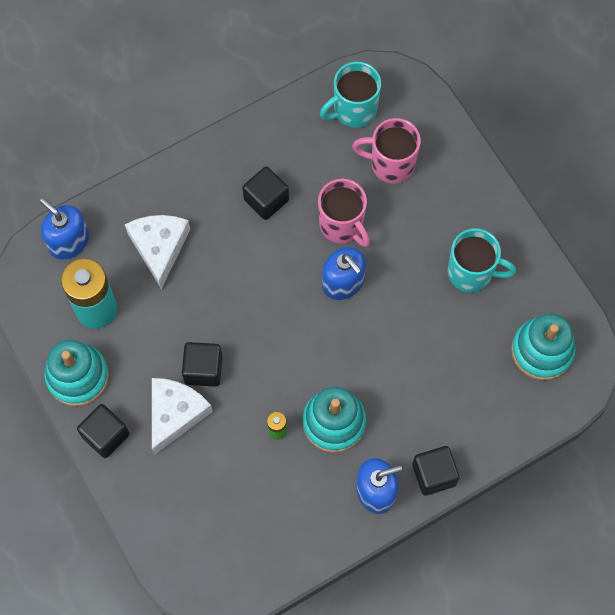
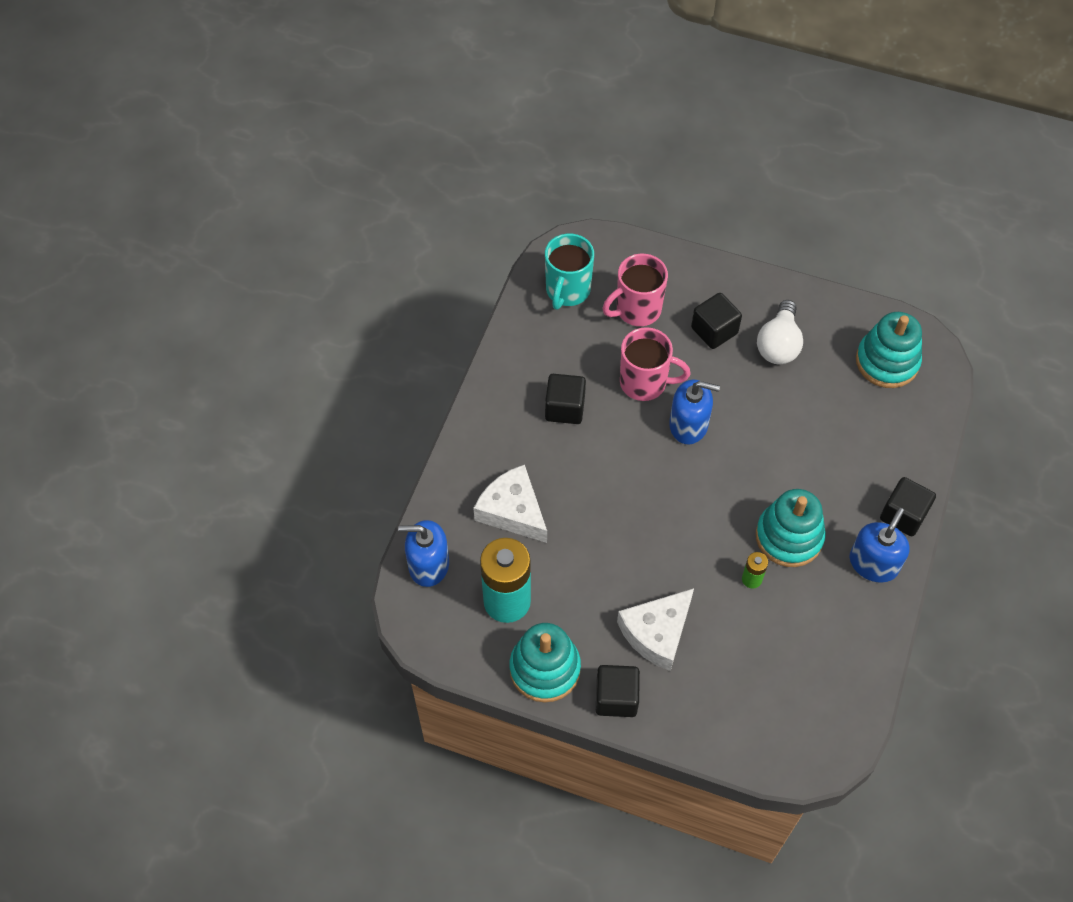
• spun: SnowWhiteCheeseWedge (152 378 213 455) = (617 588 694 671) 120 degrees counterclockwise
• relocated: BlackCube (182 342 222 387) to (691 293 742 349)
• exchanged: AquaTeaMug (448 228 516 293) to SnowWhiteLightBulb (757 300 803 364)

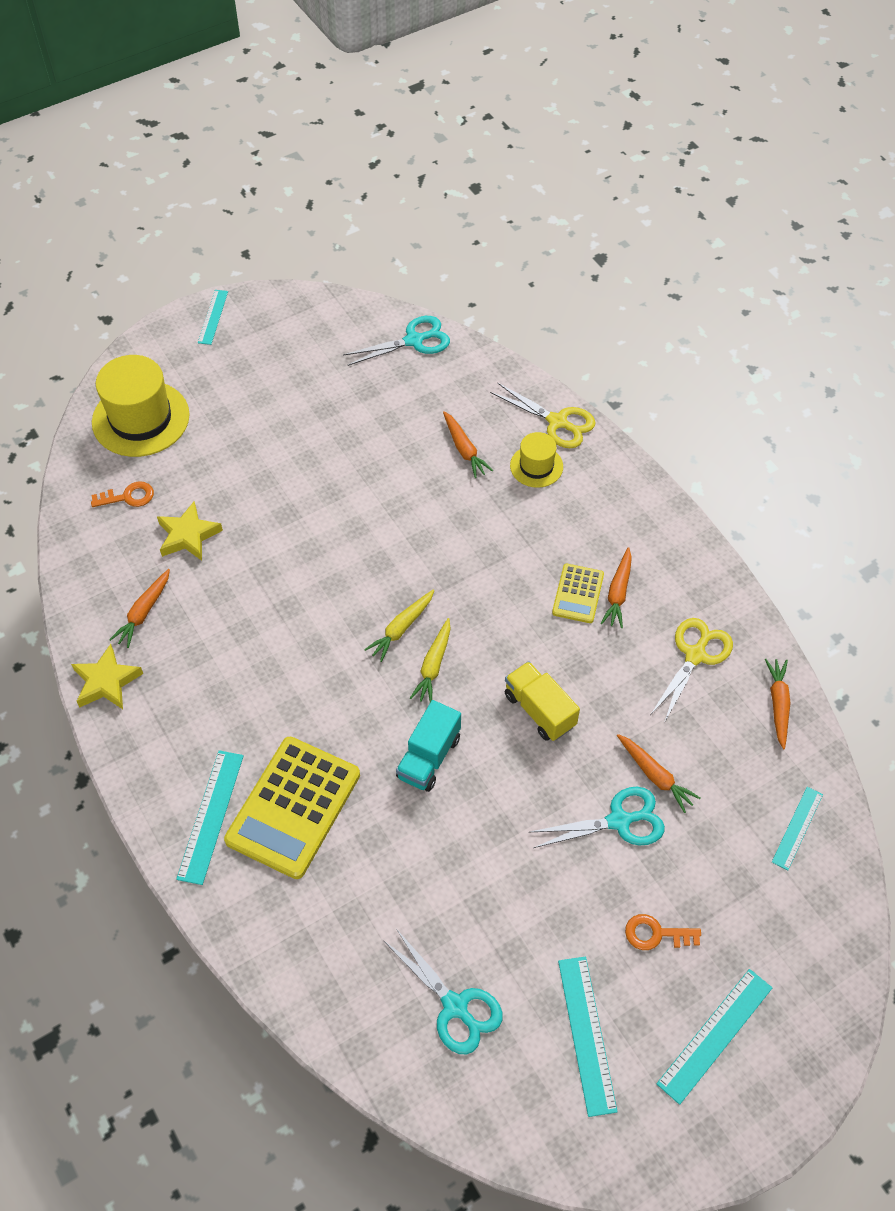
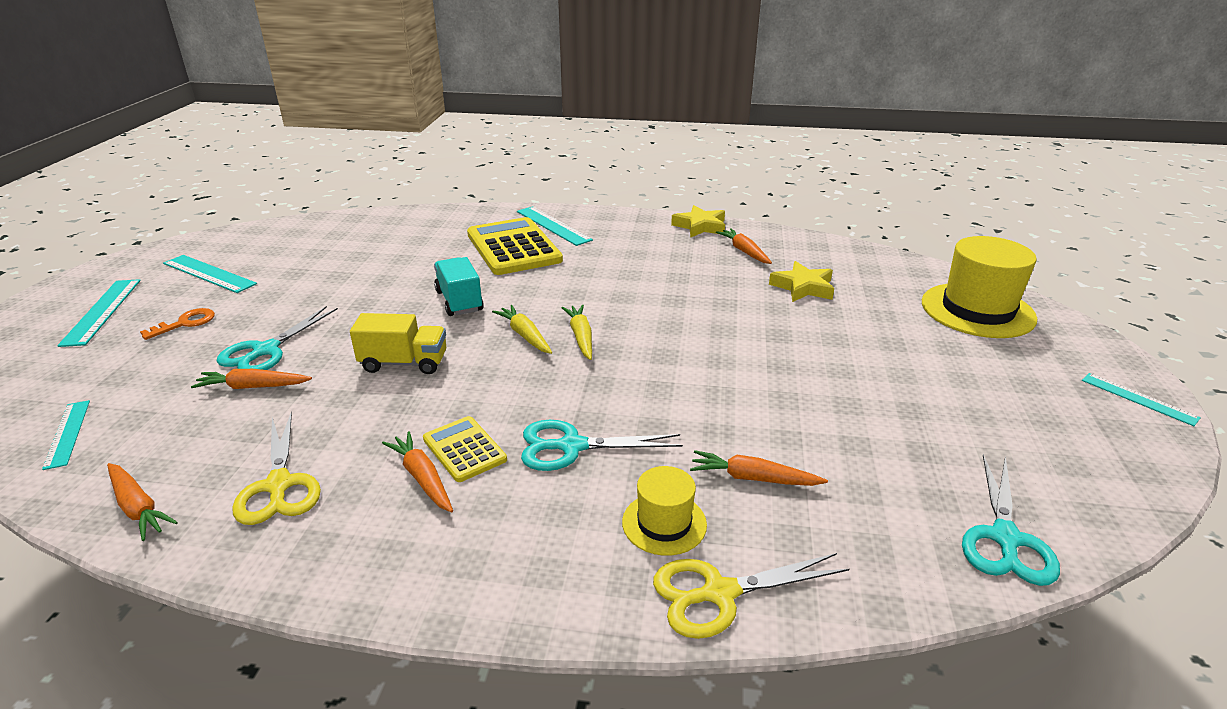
• missing: OrangeKey (91 481 154 507)
• relocated: AquaShears (383 930 503 1054) to (521 420 683 471)

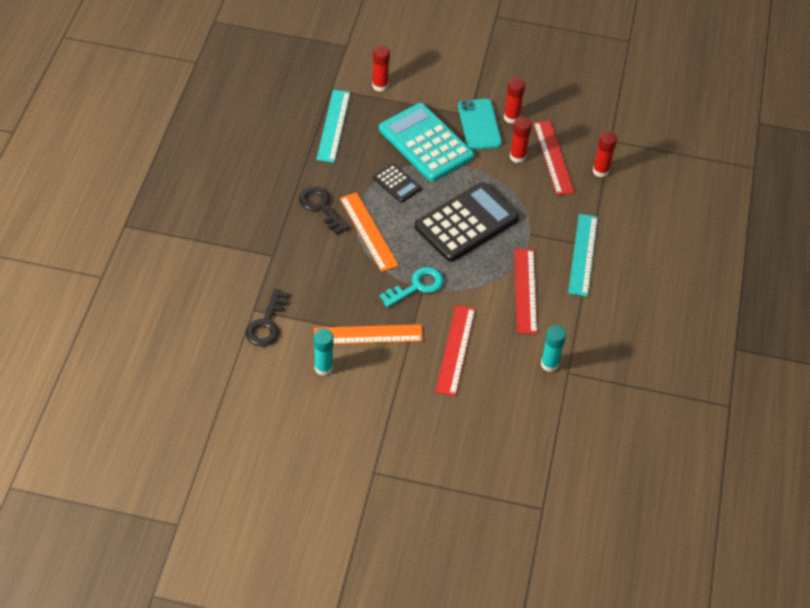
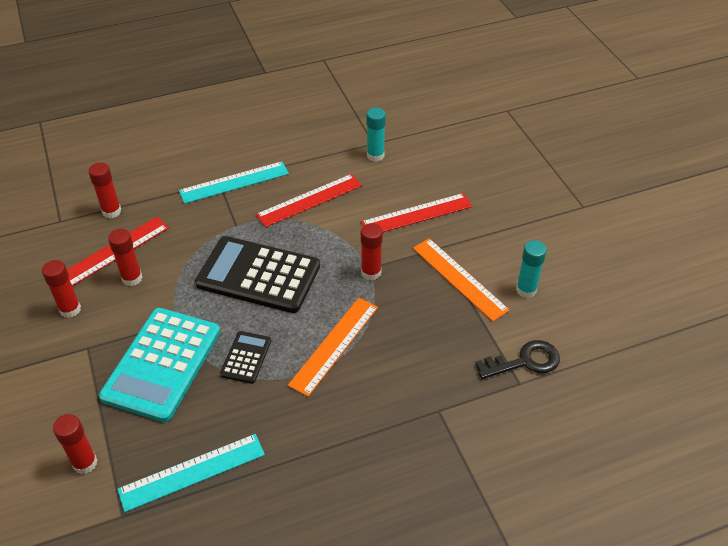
• missing: BlackKey (299 187 349 235)
• exchanged: AquaKey (380 267 444 307) to CrimsonStickOfGlue (361 223 383 281)
• missing: AquaSmartphone (458 99 502 150)

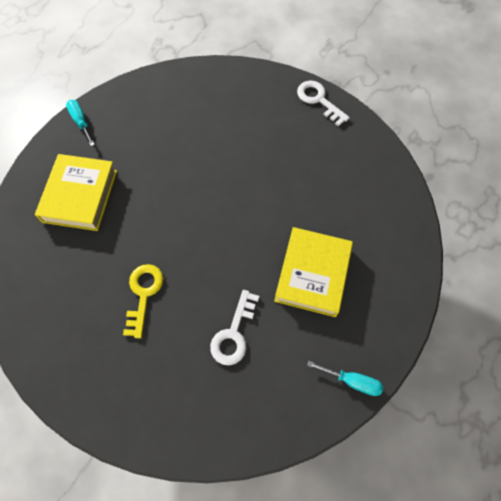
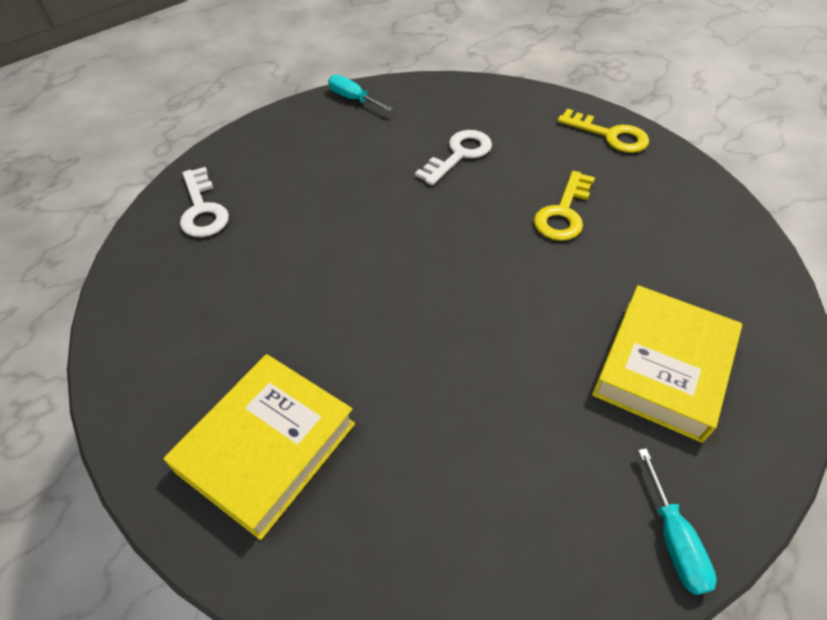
• relocated: YellowHardback (274 227 353 317) to (164 354 355 540)
• relocated: SnowWhiteKey (297 81 350 126) to (180 167 229 237)
• appeared: YellowKey (558 109 649 153)

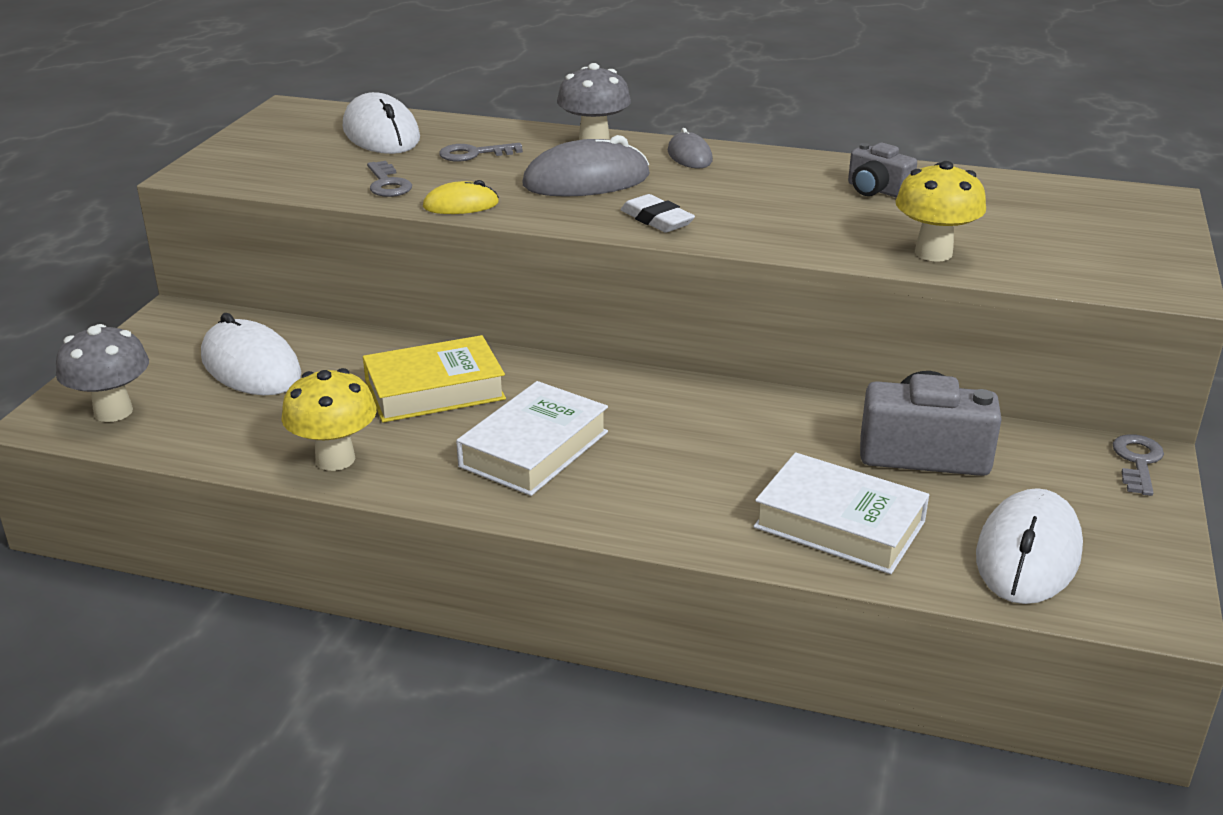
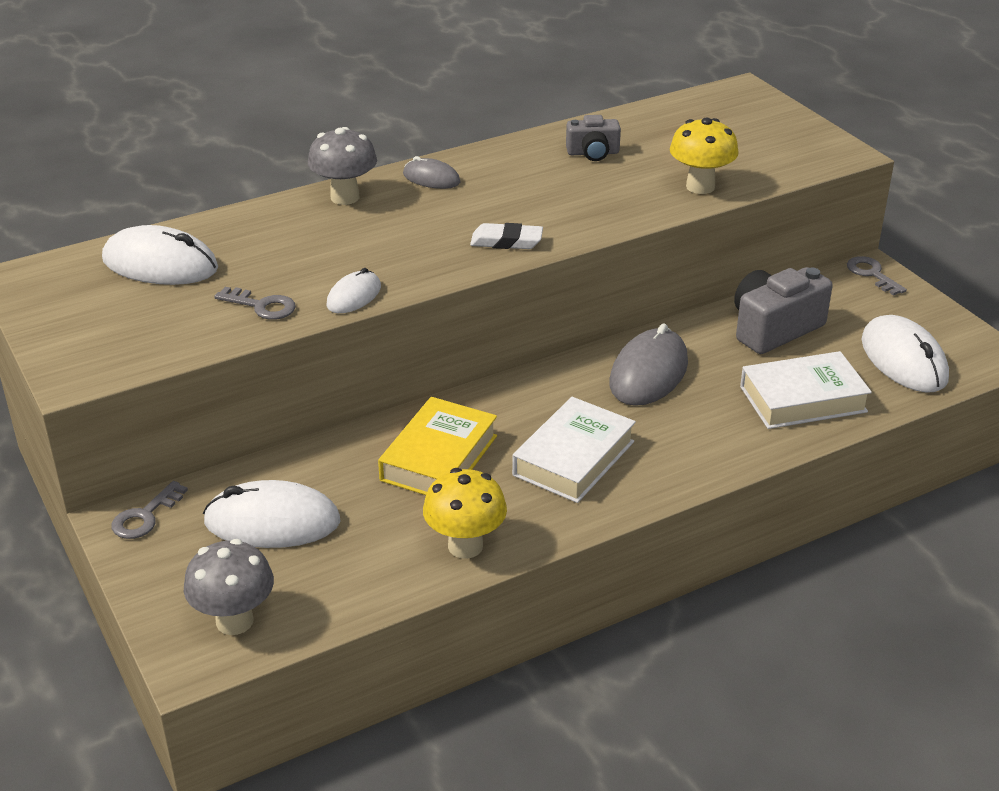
• colour: YellowMouse (423 180 499 214) to SnowWhiteMouse (326 268 381 313)
• relocated: AshGreyKey (439 143 523 162) to (112 481 188 539)
• spun: SnowWhiteHardback (456 381 608 496) = (512 397 636 503) 45 degrees clockwise
• relocated: AshGreyMouse (522 135 650 197) to (609 324 688 406)

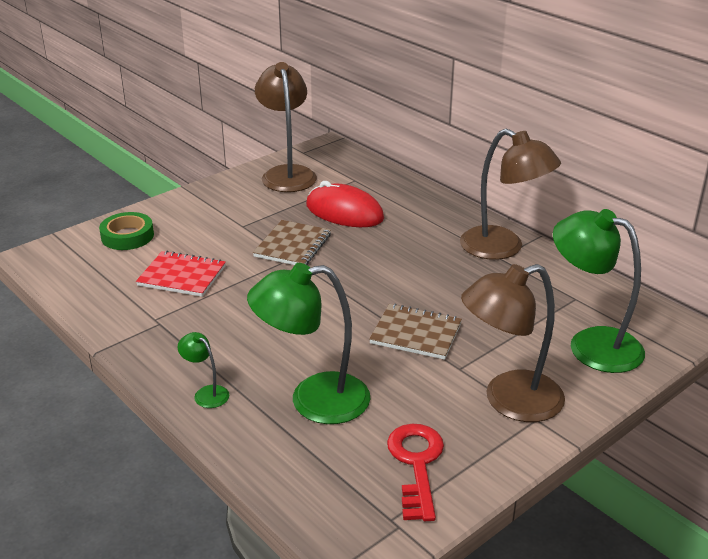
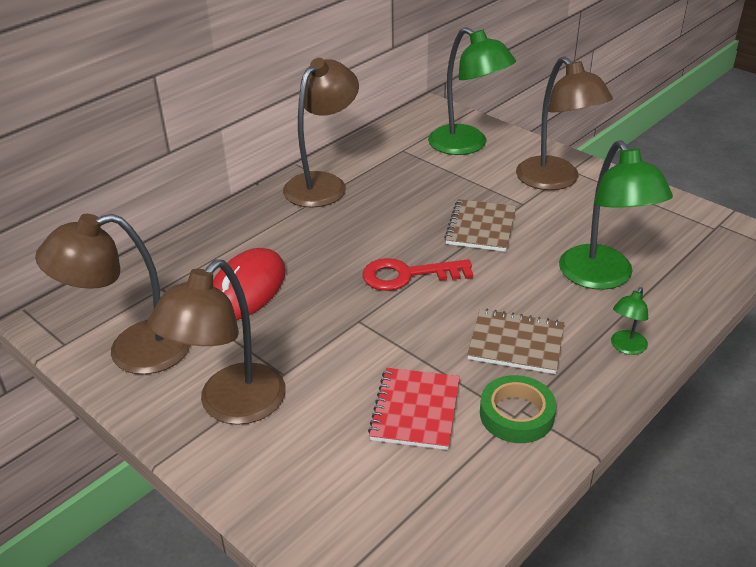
• relocated: GreenTape (99 212 154 250) to (480 375 556 443)
• relocated: BrownNotebook (253 220 331 265) to (467 308 564 374)
• relocated: CrimsonKey (387 424 444 521) to (363 258 473 291)
• spun: GreenLamp (553 209 645 373) = (428 27 516 155) 75 degrees counterclockwise
• appeared: BrownLamp (147 259 286 425)

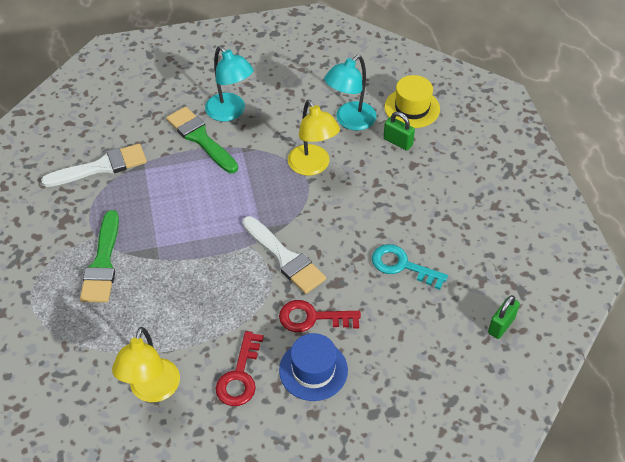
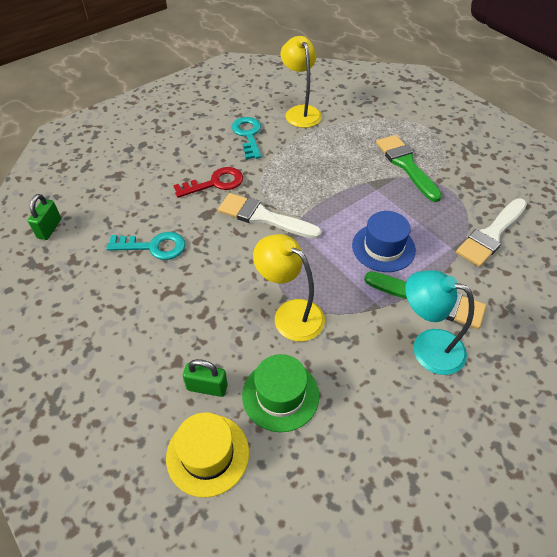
• colour: CrimsonKey (215 331 264 406) to AquaKey (231 117 261 159)
• relocated: CobaltTallHat (279 333 348 401) to (352 211 416 272)
• exchanged: AquaLamp (324 55 377 131) to GreenTallHat (242 354 319 432)

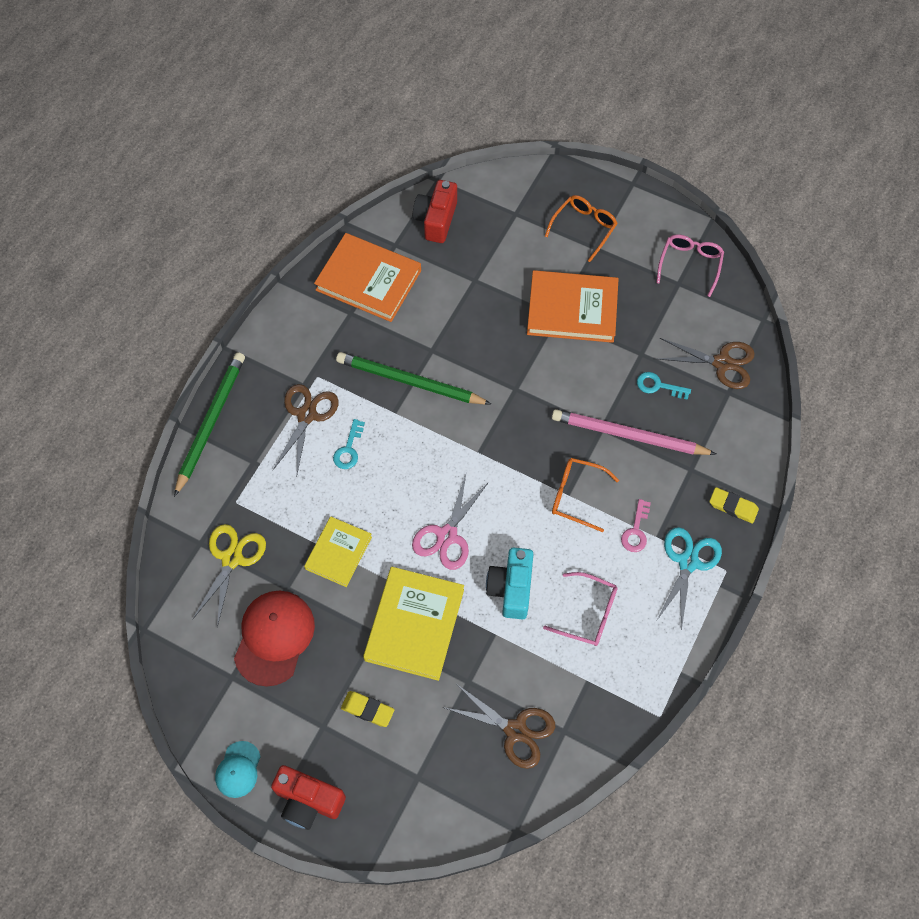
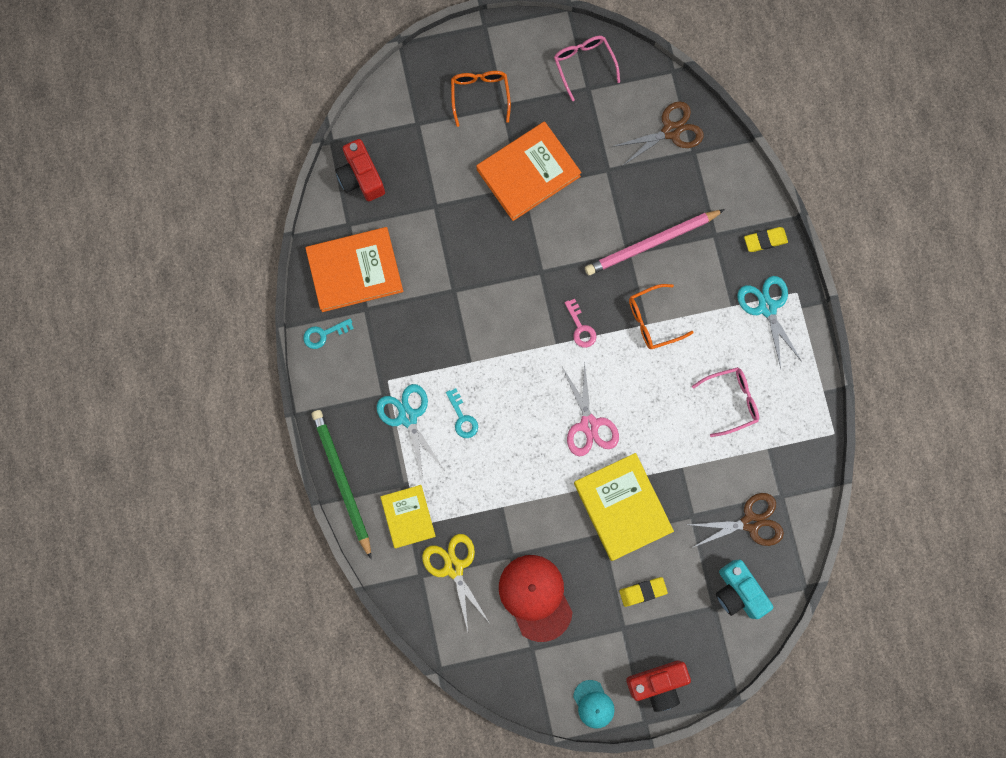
• colour: BrownShears (273 384 339 474) to AquaShears (377 384 443 478)
• relocated: YellowHardback (304 516 372 587) to (380 485 436 548)
• missing: GreenLeadPencil (336 352 491 405)
• relocated: AquaCamera (486 547 533 619) to (716 560 773 619)
• relocated: PinkKey (621 499 651 552) to (564 299 596 348)
• relocated: AquaKey (637 372 691 400) to (303 318 354 349)

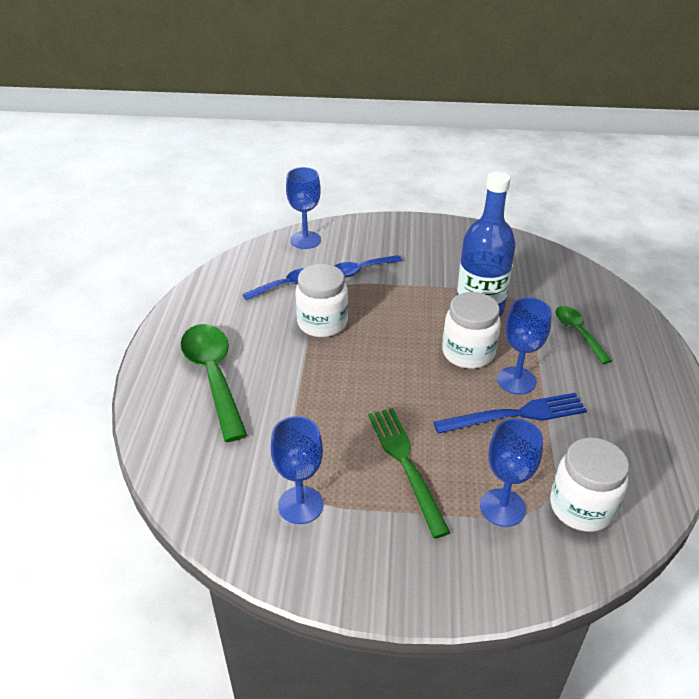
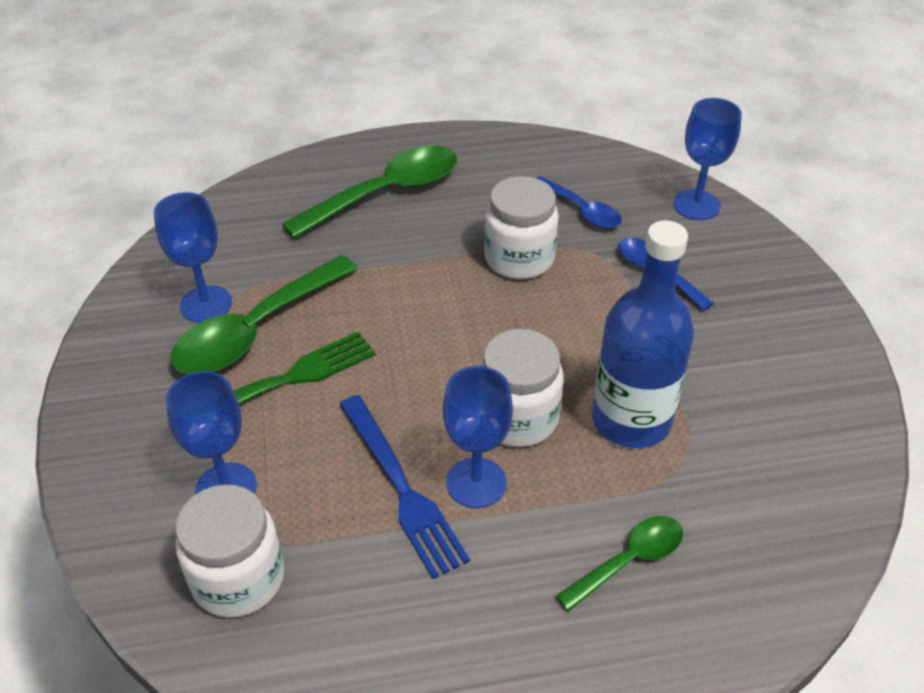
• appeared: GreenSpoon (171 255 358 374)

